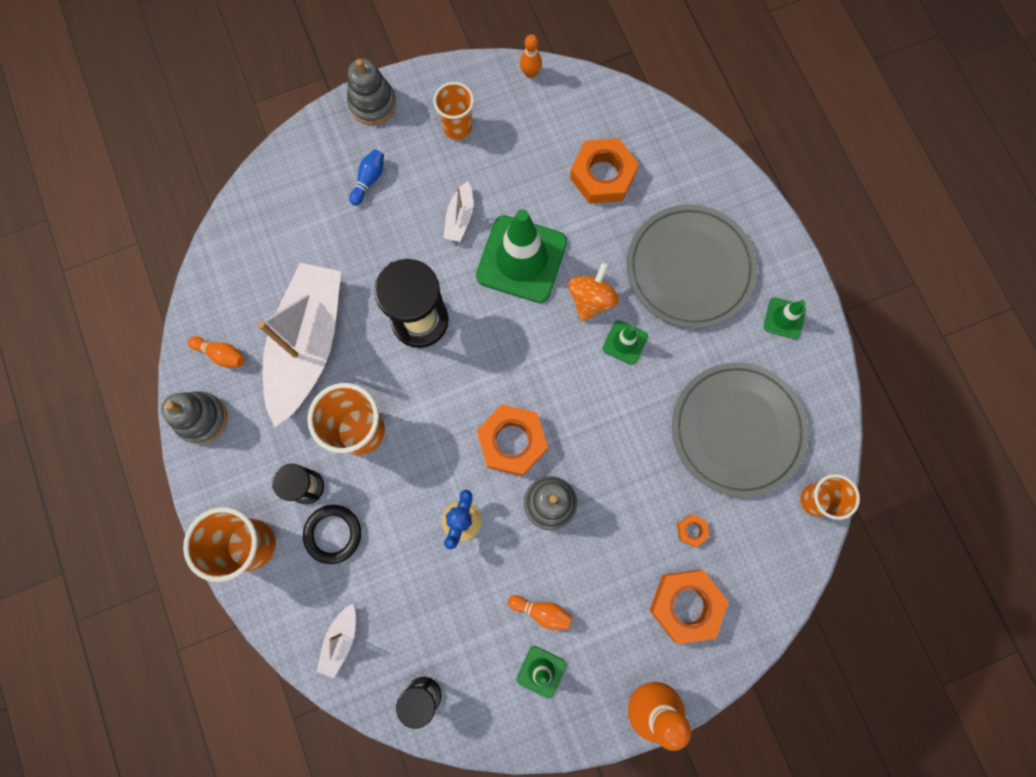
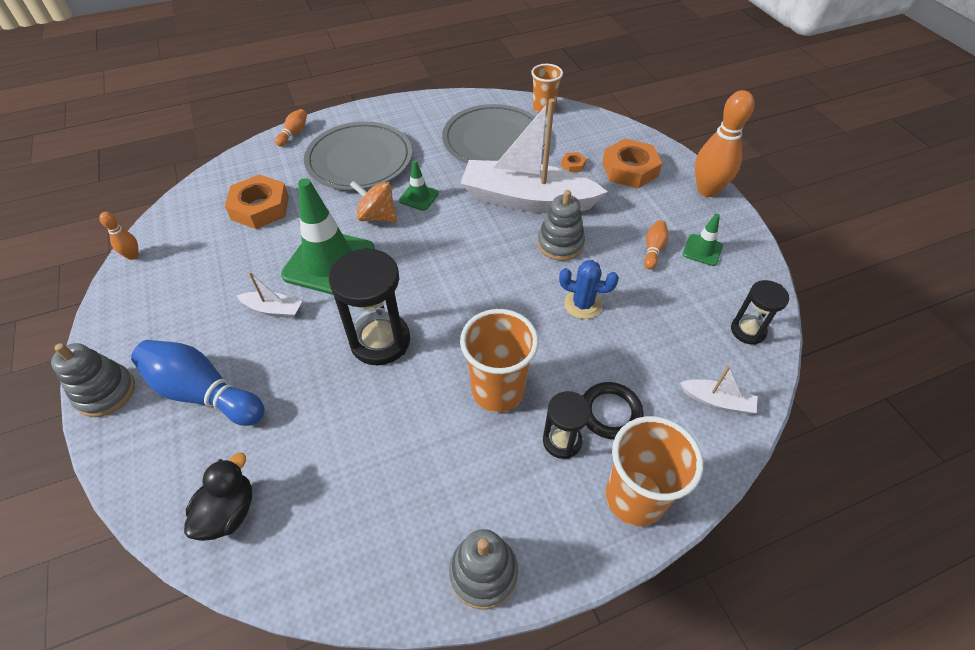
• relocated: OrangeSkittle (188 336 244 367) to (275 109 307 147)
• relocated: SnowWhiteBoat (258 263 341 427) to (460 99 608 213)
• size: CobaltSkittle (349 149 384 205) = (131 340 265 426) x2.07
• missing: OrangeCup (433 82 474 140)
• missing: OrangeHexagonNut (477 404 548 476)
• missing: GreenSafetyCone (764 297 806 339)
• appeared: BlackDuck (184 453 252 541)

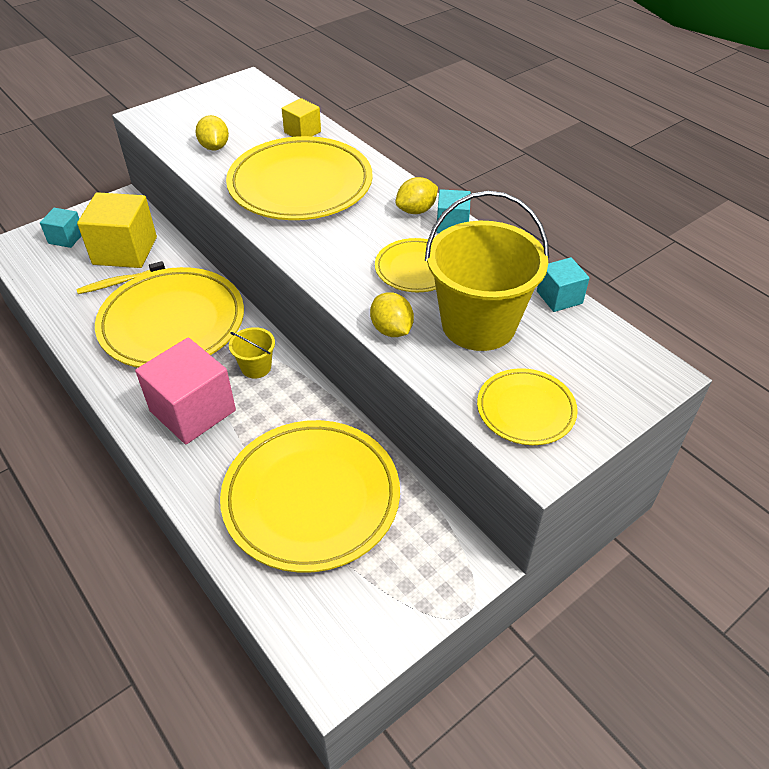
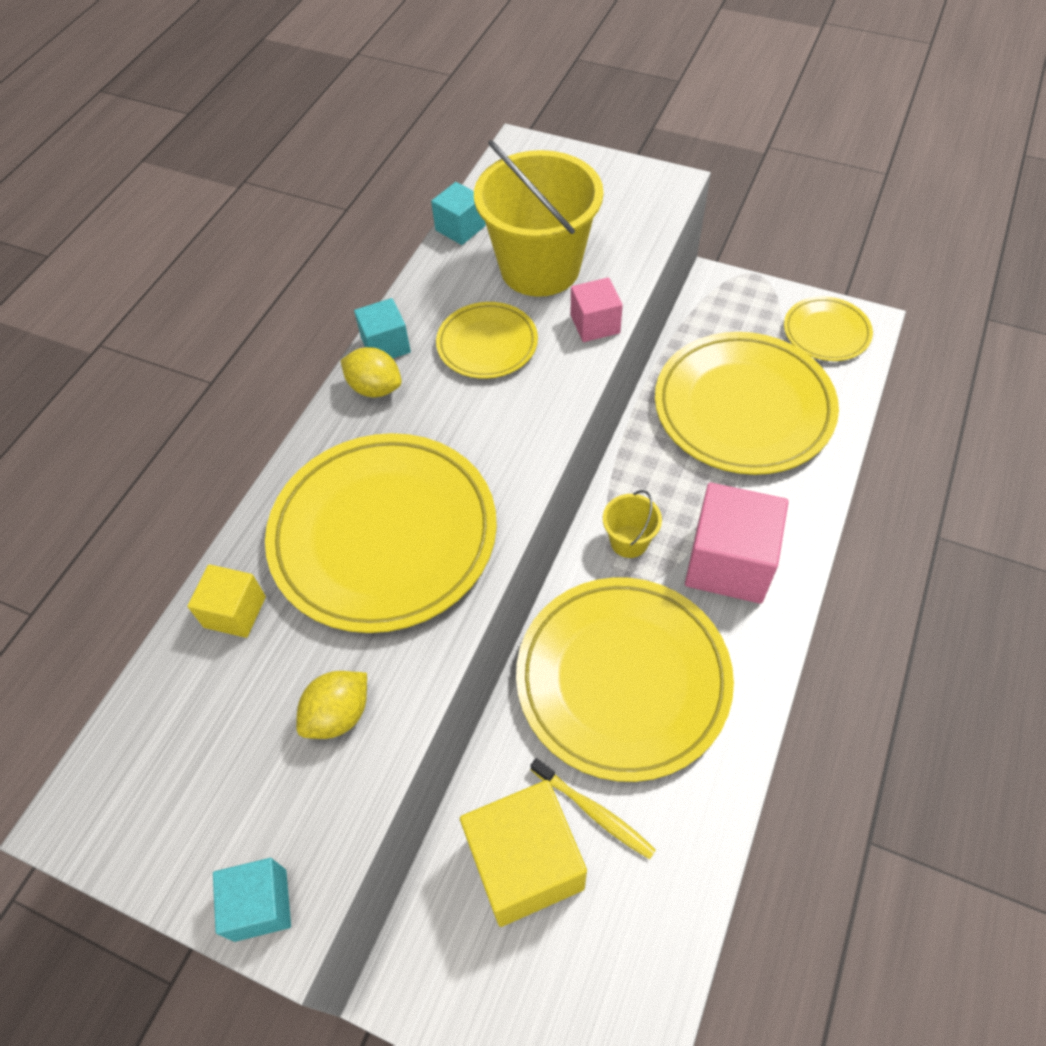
• relocated: AquaCube (40 208 81 248) to (213 858 291 942)
• exchanged: YellowLemon (370 292 414 337) to PinkCube (571 277 623 342)
• relocated: YellowPlate (477 368 578 445) to (784 296 873 361)

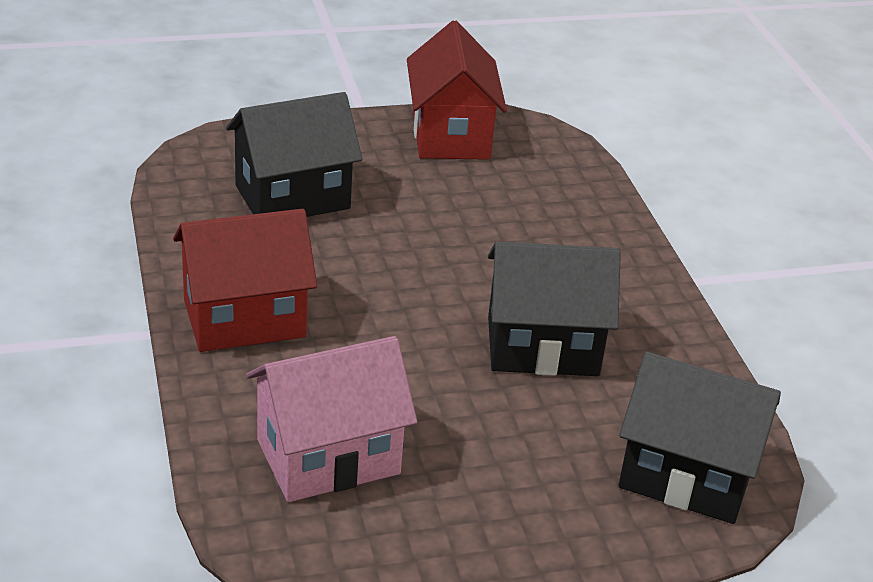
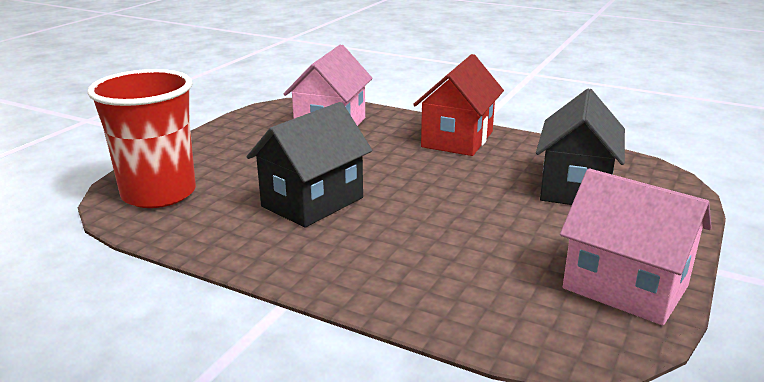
• colour: CrimsonHouse (407 21 507 160) to PinkHouse (560 169 712 325)
• exchanged: BlackHouse (619 352 781 524) to CrimsonCup (87 69 196 208)

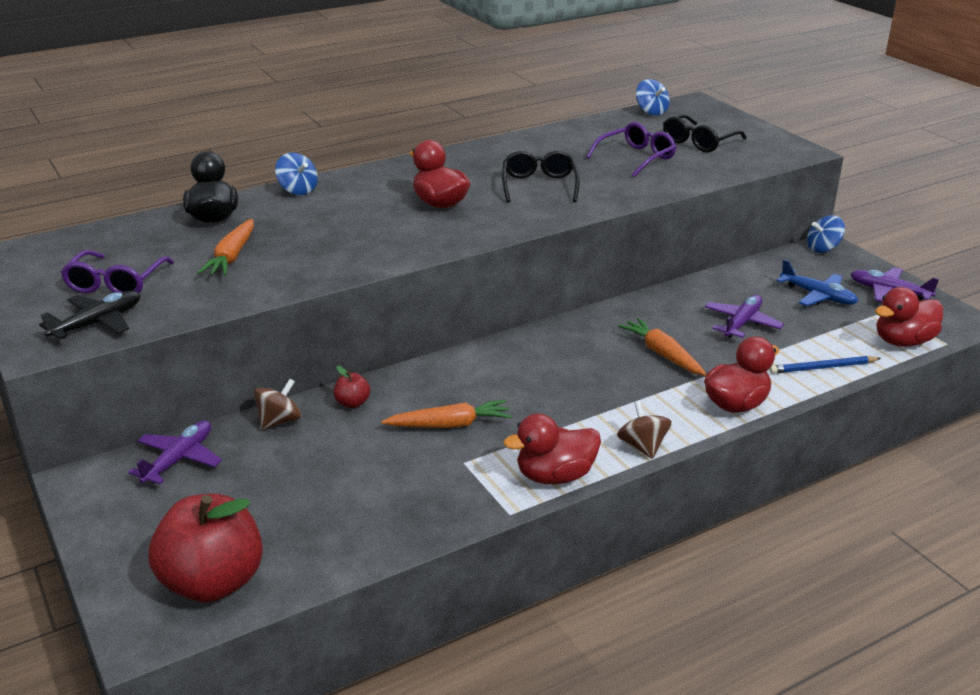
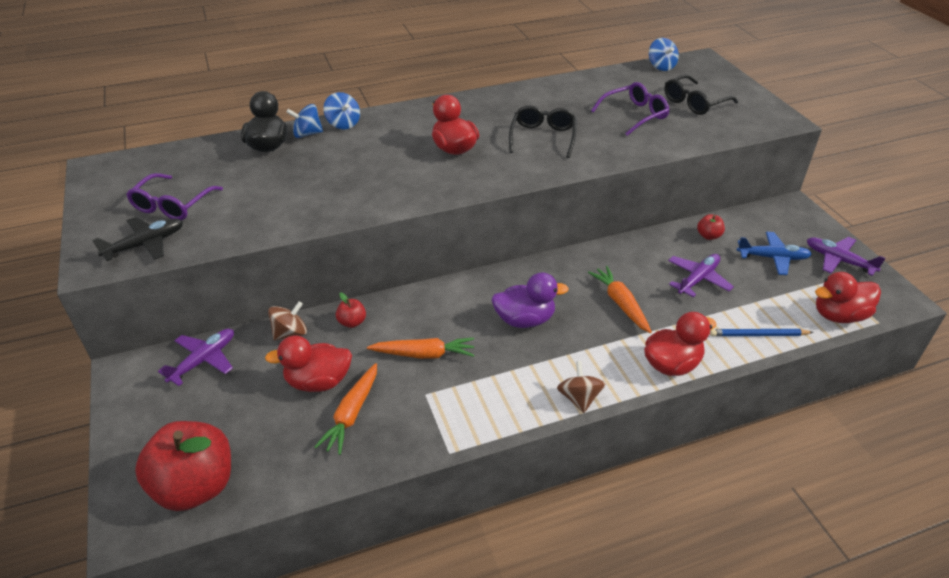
• relocated: OrangeToyCarrot (197 219 254 276) to (314 363 377 455)
• relocated: CrimsonDuck (504 413 601 484) to (265 336 352 392)
• spun: CobaltPlane (776 259 858 306) = (737 232 812 275) 45 degrees counterclockwise
• relocated: CobaltToyTop (807 215 845 253) to (286 104 323 138)
• appeared: VioletDuck (492 272 569 328)
• appeared: CrimsonToyApple (697 214 725 240)

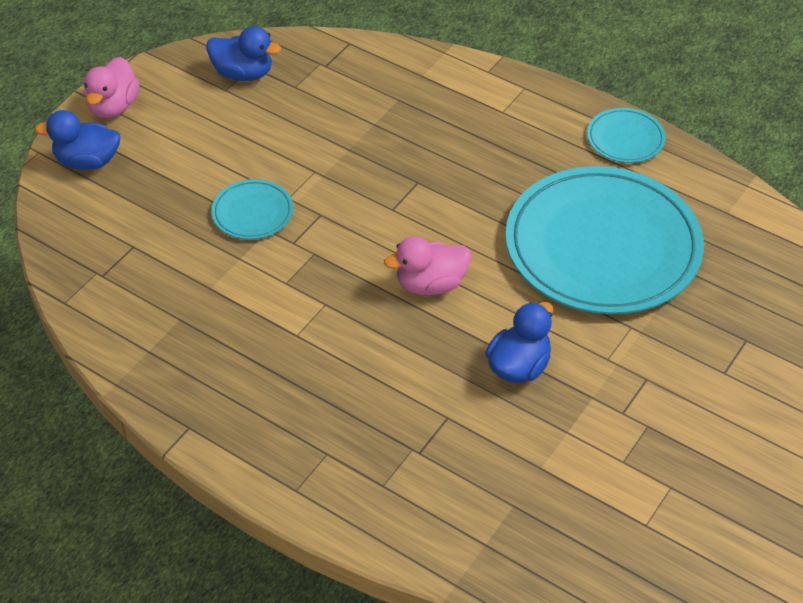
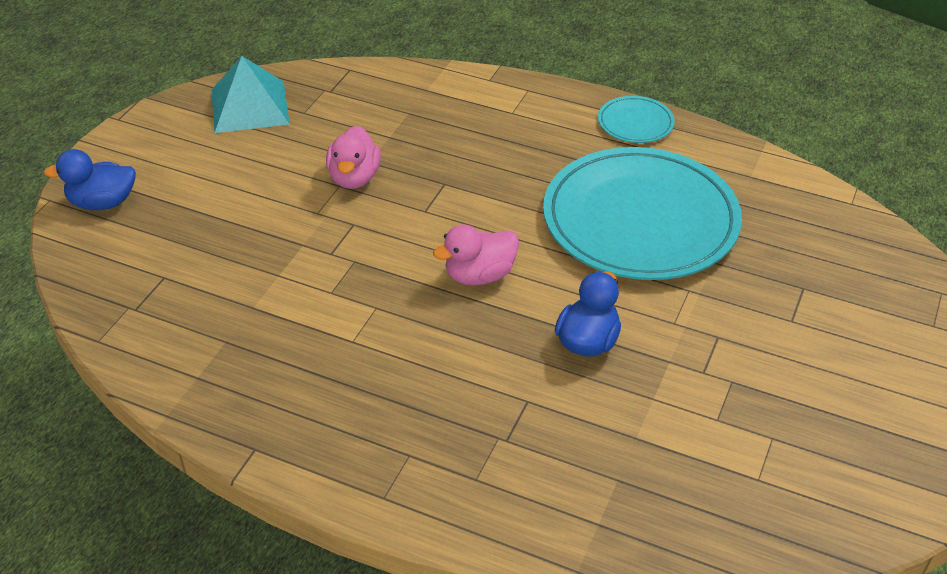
• relocated: PinkDuck (84 57 139 118) to (326 126 381 189)
• exchanged: CobaltDuck (206 26 281 81) to AquaPyramid (212 56 290 133)
• missing: AquaPlate (211 179 293 240)

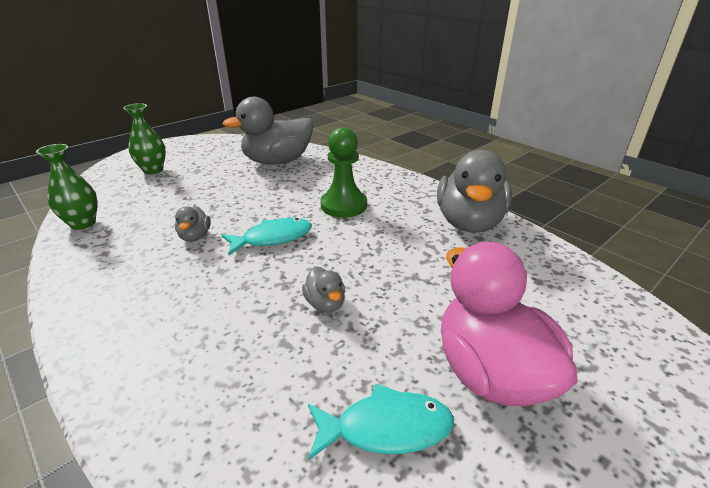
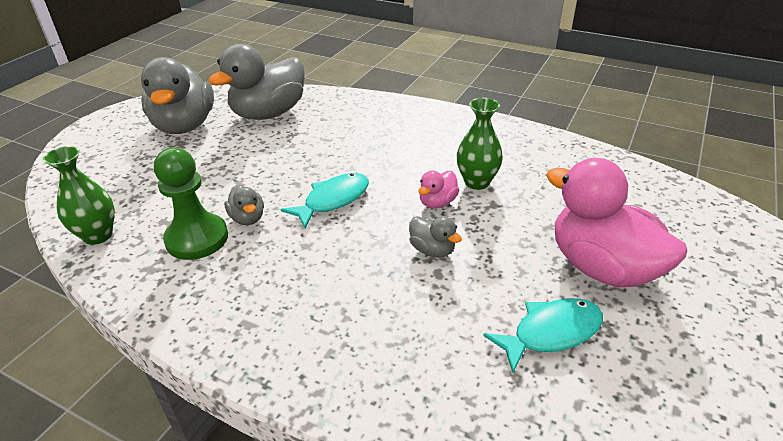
• relocated: GreenVase (123 103 166 174) to (457 98 503 190)
• relocated: GreenPawn (321 127 367 218) to (154 148 228 260)
• relocated: AshGreyDuck (437 150 512 233) to (141 57 214 134)
• appeared: PinkDuck (418 170 459 208)

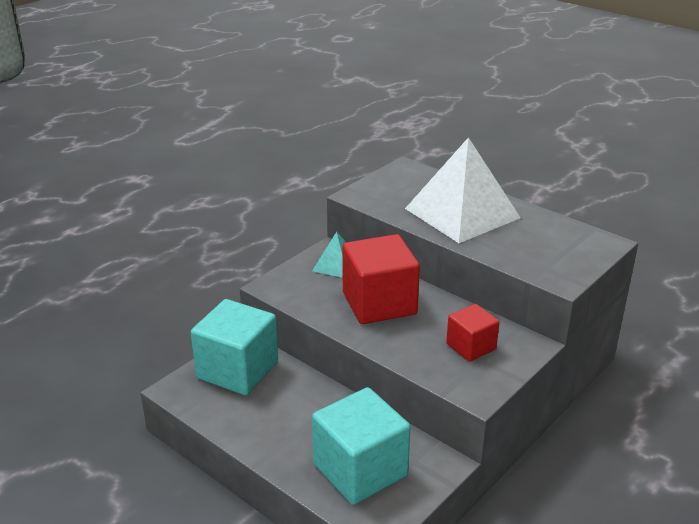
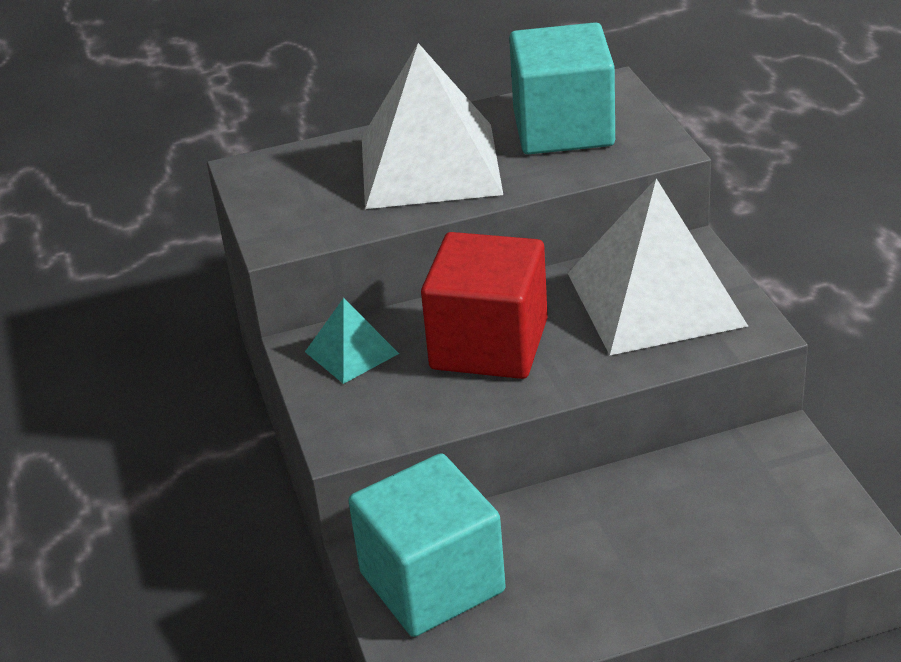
• relocated: AquaCube (312 387 411 505) to (509 22 615 154)
• exchanged: CrimsonCube (446 304 500 362) to SnowWhitePyramid (568 178 748 355)

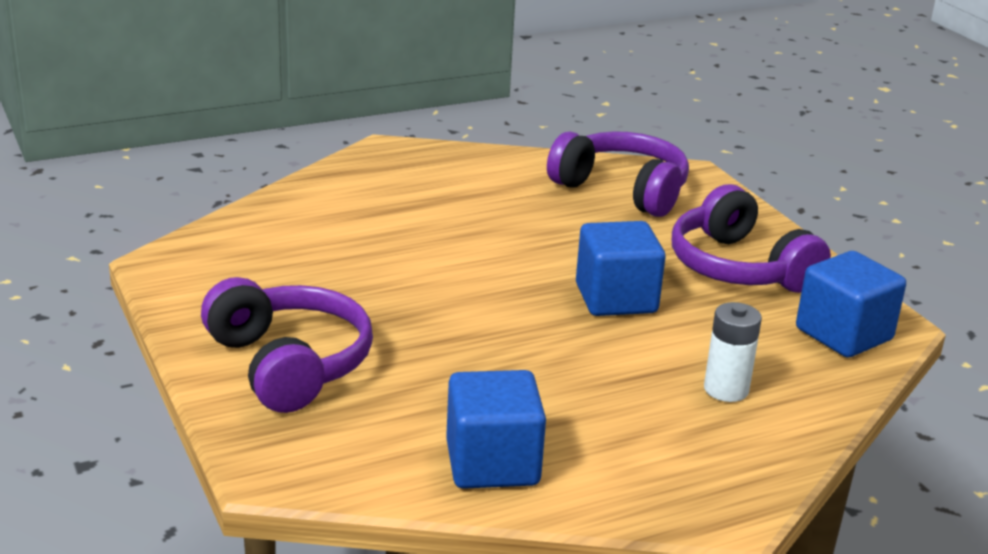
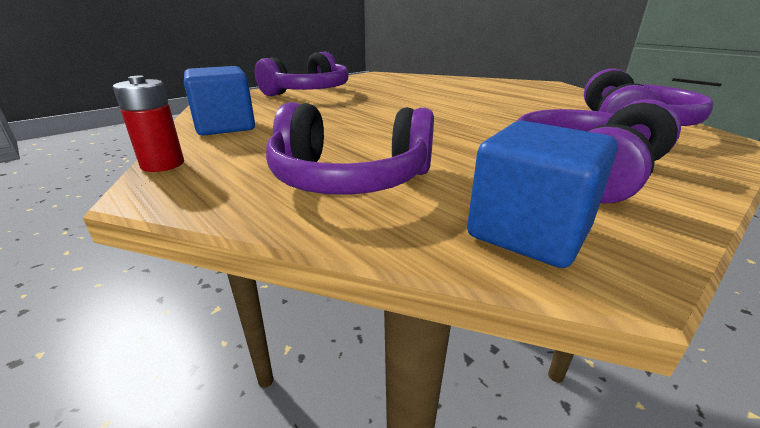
• missing: CobaltCube (576 221 665 316)
• exchanged: SnowWhiteBattery (704 302 762 402) to VioletHeadphones (266 102 434 195)
• appeared: CrimsonBattery (113 76 184 172)

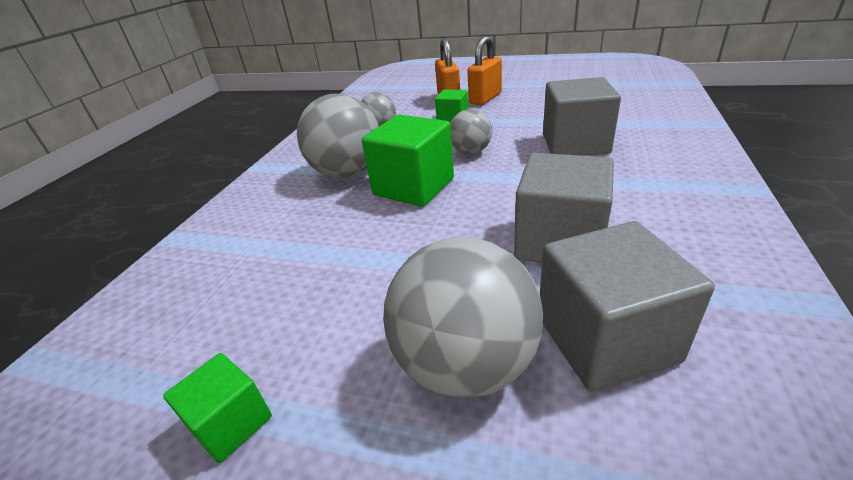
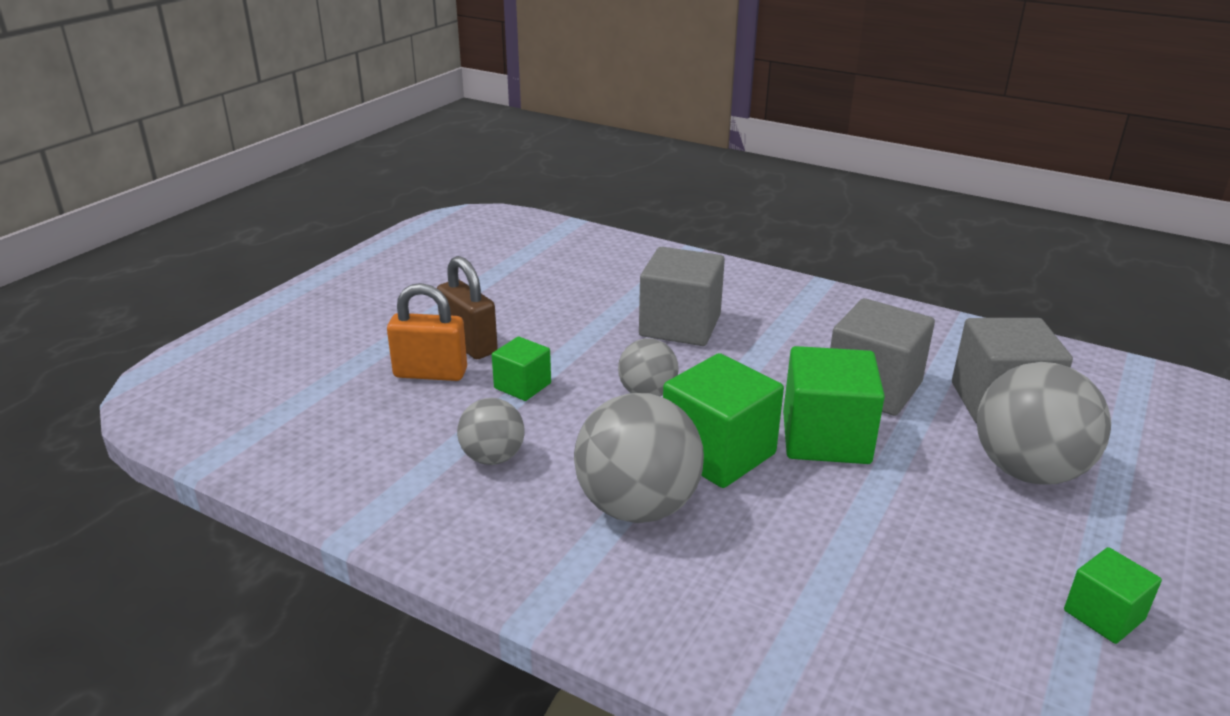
• colour: OrangePadlock (467 36 502 105) to BrownPadlock (437 256 498 359)
• appeared: GreenCube (783 346 885 464)

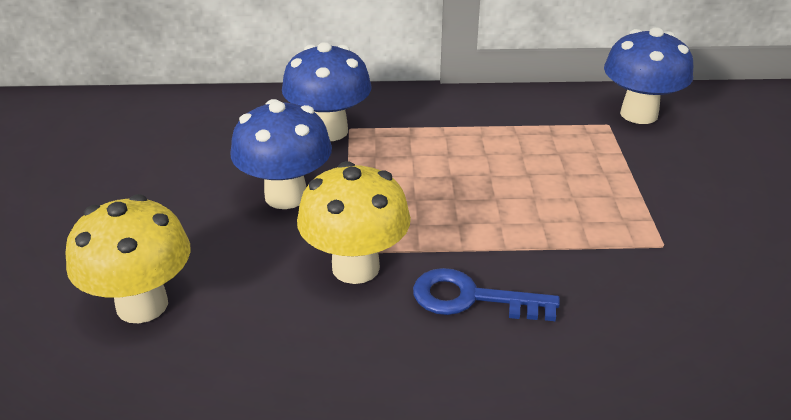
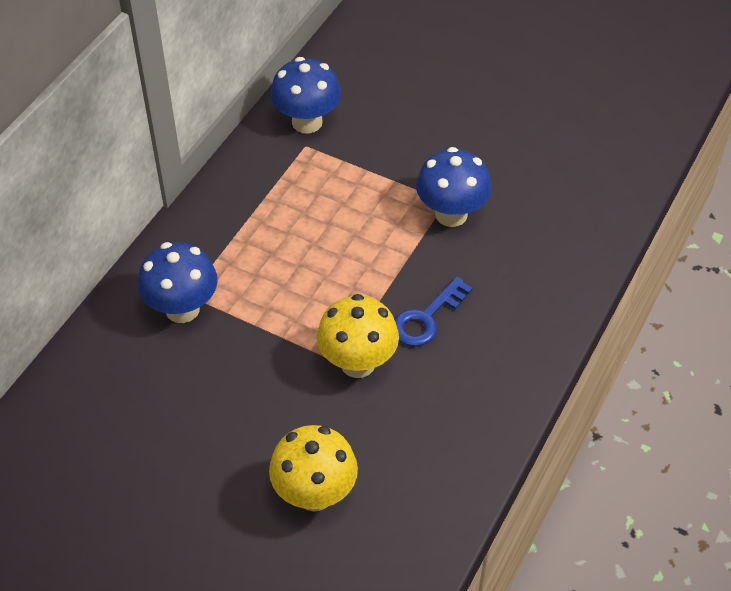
• relocated: CobaltMushroom (230 99 332 209) to (416 147 491 227)

